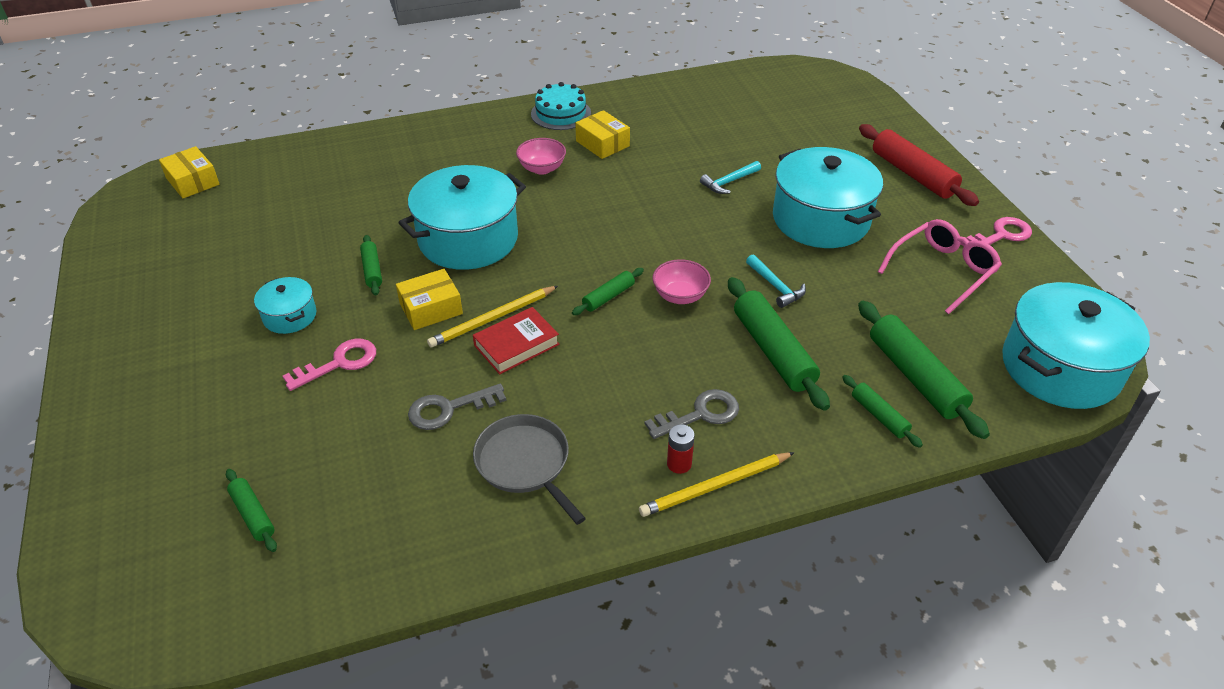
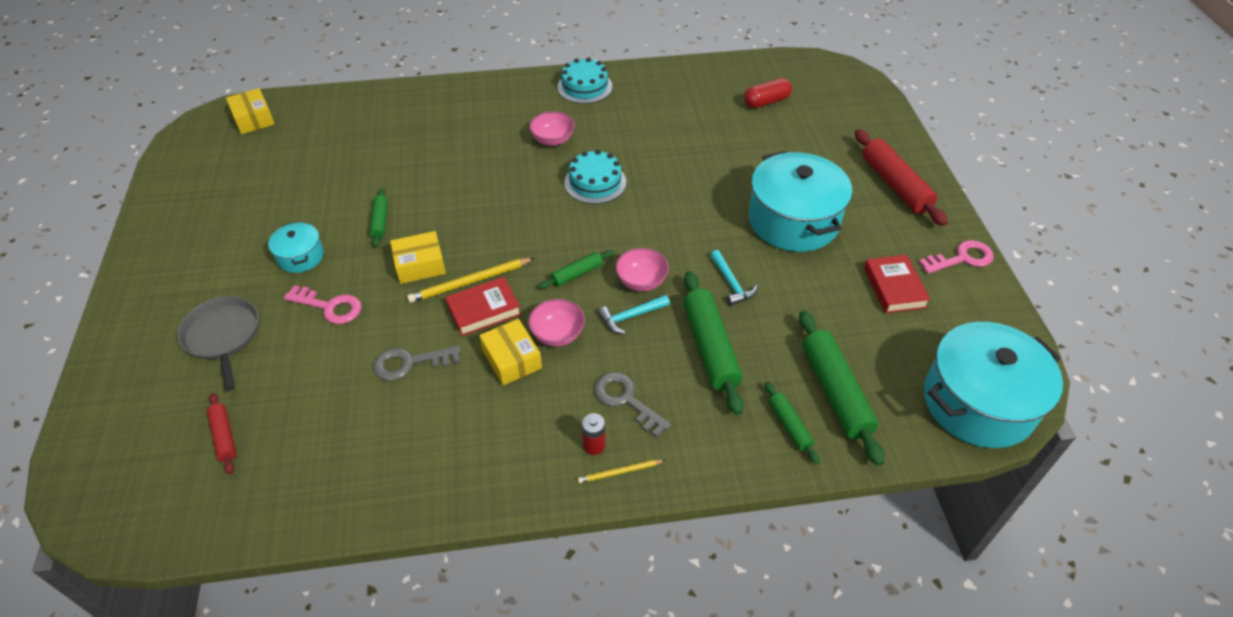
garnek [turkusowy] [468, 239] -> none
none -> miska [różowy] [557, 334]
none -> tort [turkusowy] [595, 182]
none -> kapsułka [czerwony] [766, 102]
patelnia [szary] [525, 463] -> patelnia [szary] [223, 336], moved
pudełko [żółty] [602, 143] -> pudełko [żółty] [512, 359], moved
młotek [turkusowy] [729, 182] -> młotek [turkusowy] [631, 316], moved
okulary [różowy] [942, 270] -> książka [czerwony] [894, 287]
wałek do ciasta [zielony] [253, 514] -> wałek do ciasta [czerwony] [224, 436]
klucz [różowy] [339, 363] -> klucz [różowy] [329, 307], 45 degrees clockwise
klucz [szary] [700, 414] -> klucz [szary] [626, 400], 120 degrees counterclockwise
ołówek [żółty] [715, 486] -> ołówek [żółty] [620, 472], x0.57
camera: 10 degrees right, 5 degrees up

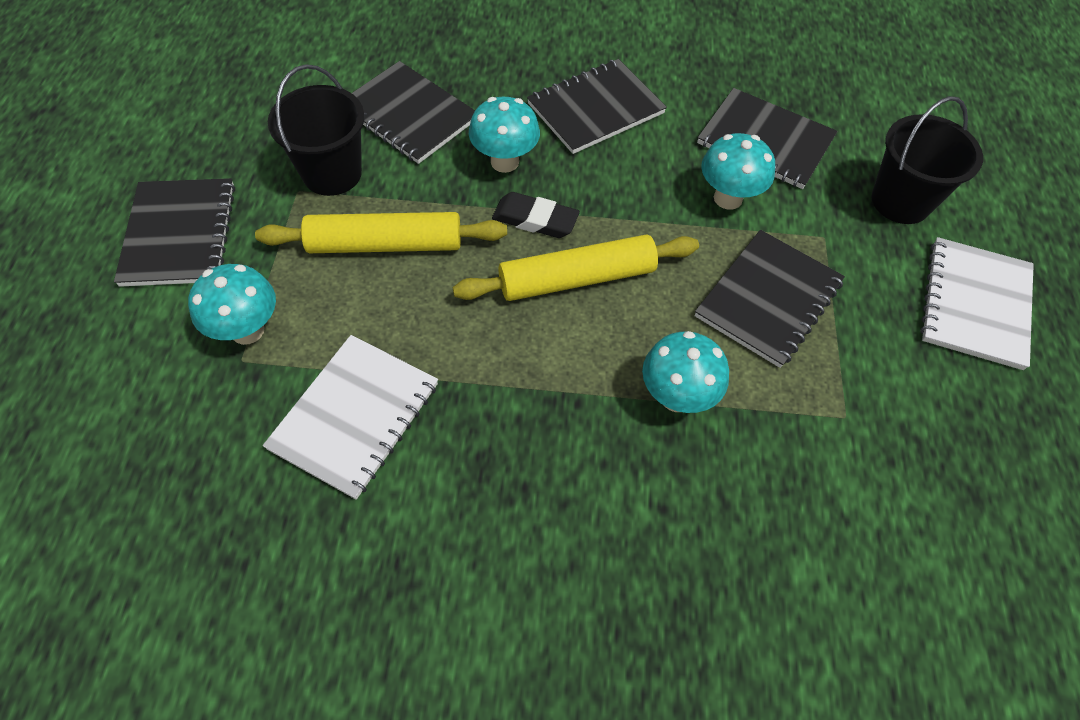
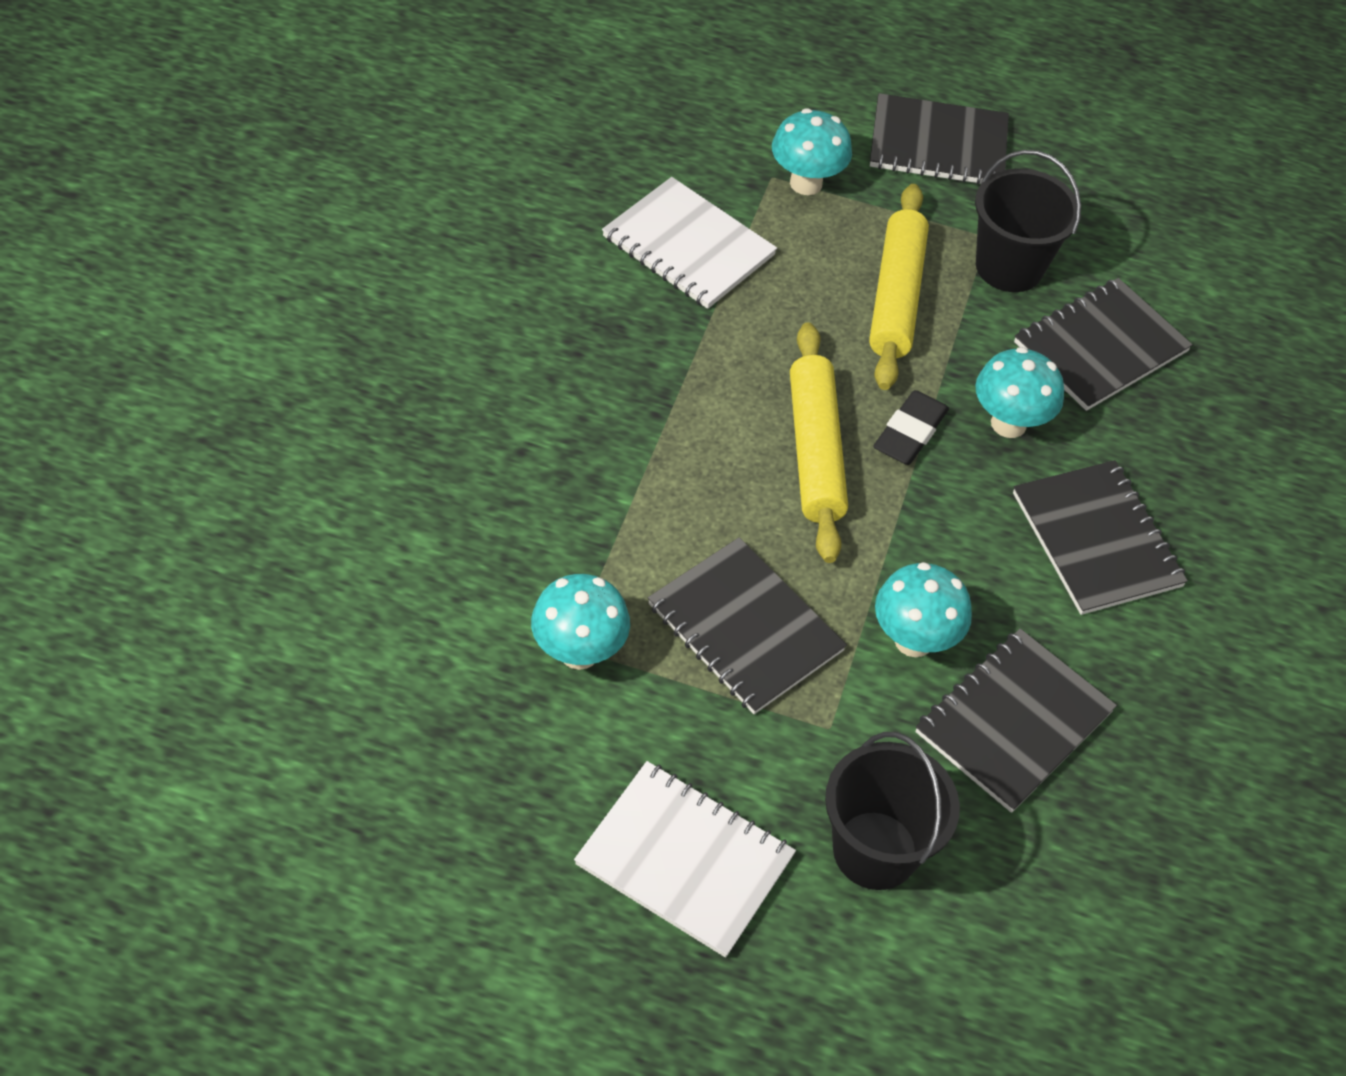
grzyb [turkusowy] [676, 397] -> grzyb [turkusowy] [579, 652], moved
camera: 100 degrees right, 5 degrees down

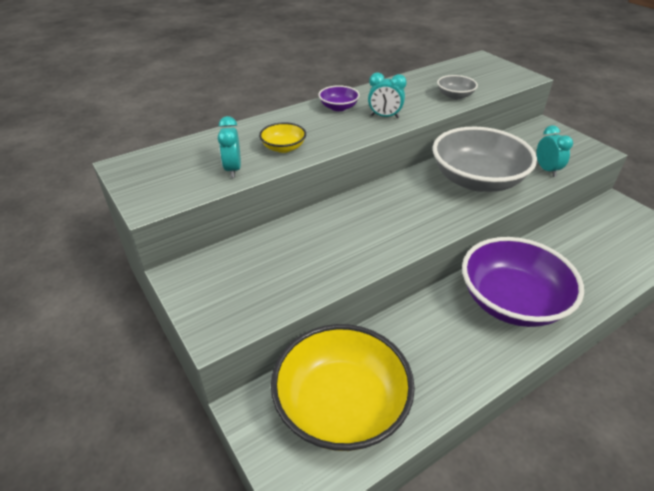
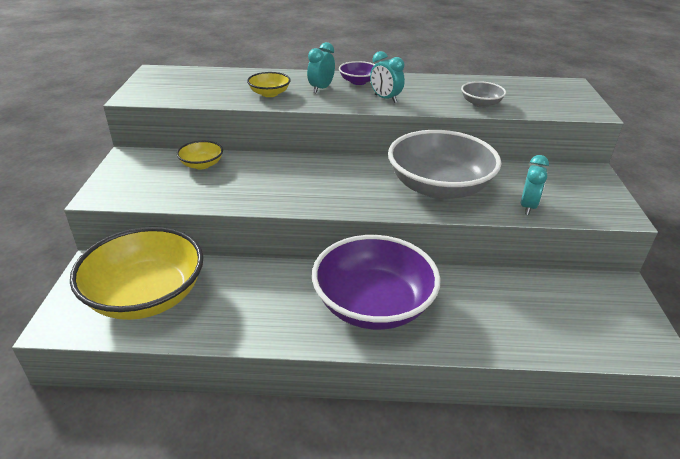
none -> miska [żółty] [202, 164]
budzik [turkusowy] [233, 169] -> budzik [turkusowy] [321, 89], moved
camera: 35 degrees right, 5 degrees down

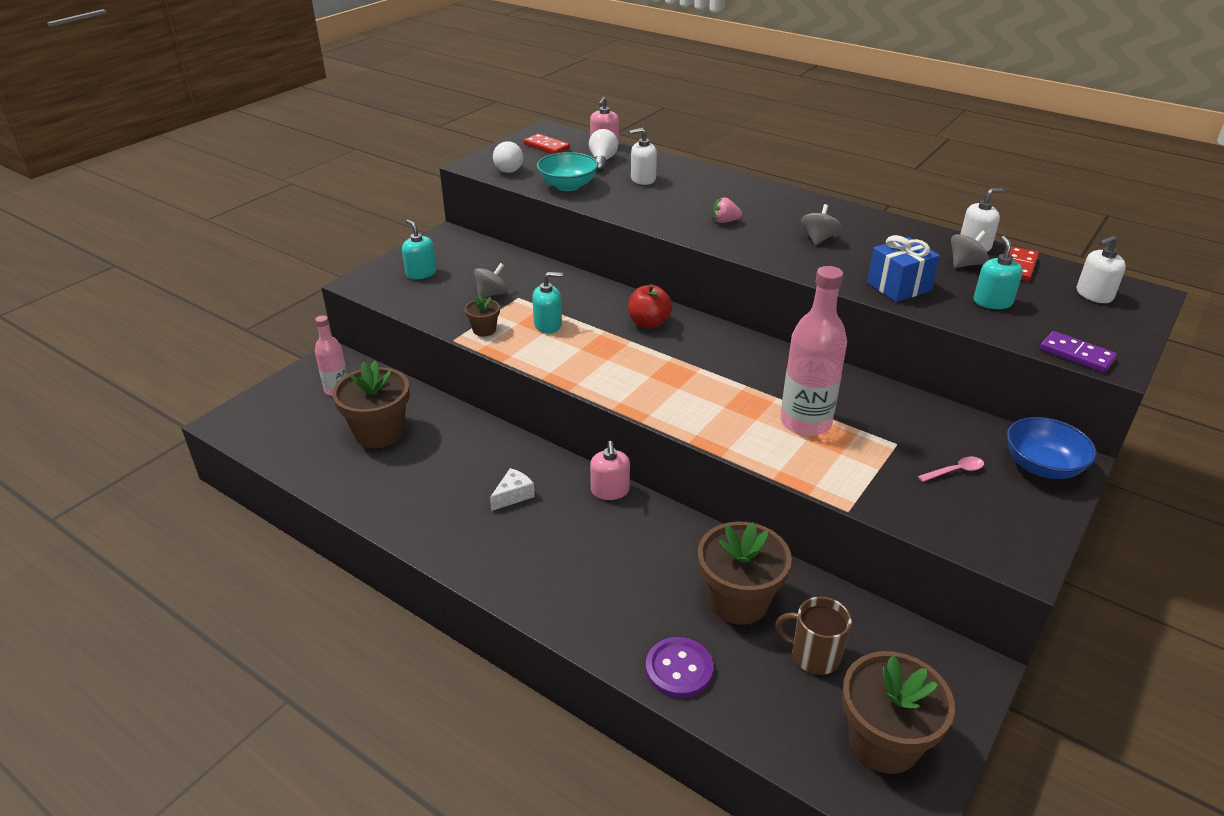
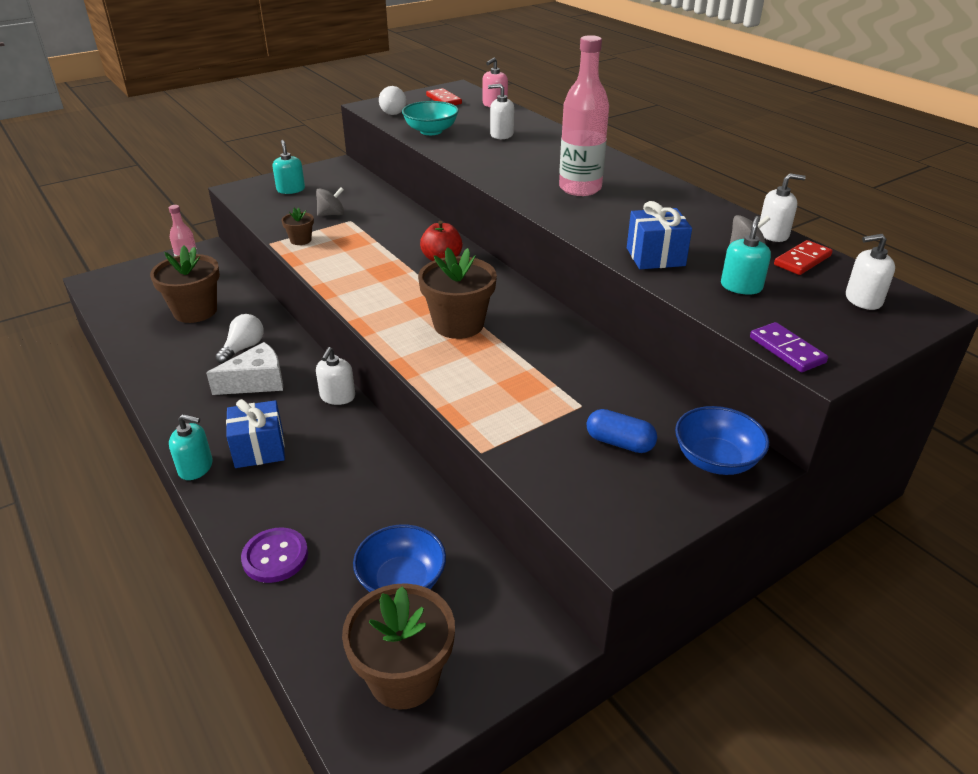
truskawka [różowy] [725, 221] -> none
bączek [szary] [818, 239] -> none
none -> prezent [niebieski] [259, 449]
dozownik mydła [turkusowy] [548, 325] -> dozownik mydła [turkusowy] [196, 467], moved
żarówka [biały] [602, 161] -> żarówka [biały] [243, 348], moved
doniczka [brązowy] [738, 601] -> doniczka [brązowy] [458, 324], moved
butelka [różowy] [805, 422] -> butelka [różowy] [580, 188], moved
kubek [brązowy] [814, 655] -> miska [niebieski] [402, 581]
łyżka [różowy] [955, 471] -> kapsułka [niebieski] [619, 443]
dozownik mydła [różowy] [610, 490] -> dozownik mydła [biały] [337, 396]
ser [biały] [513, 495] -> ser [biały] [256, 382], x1.65
camera: 20 degrees right, 0 degrees up

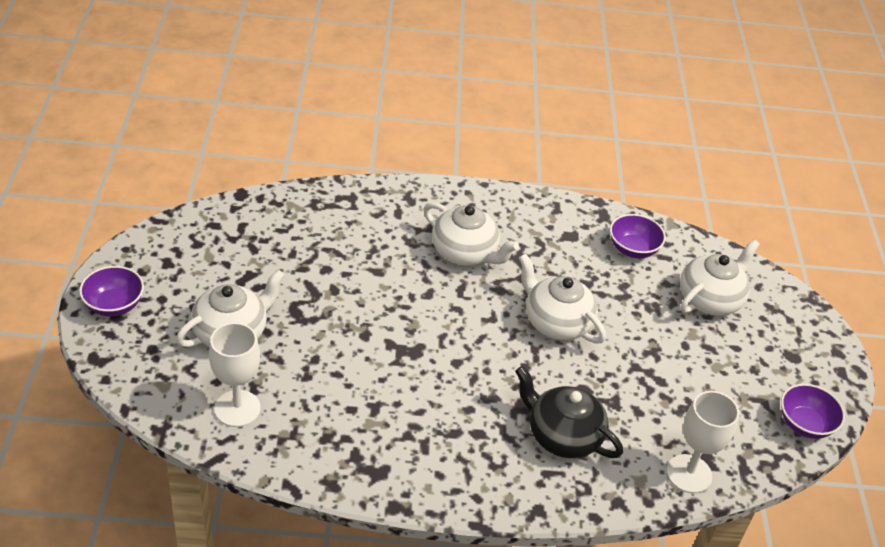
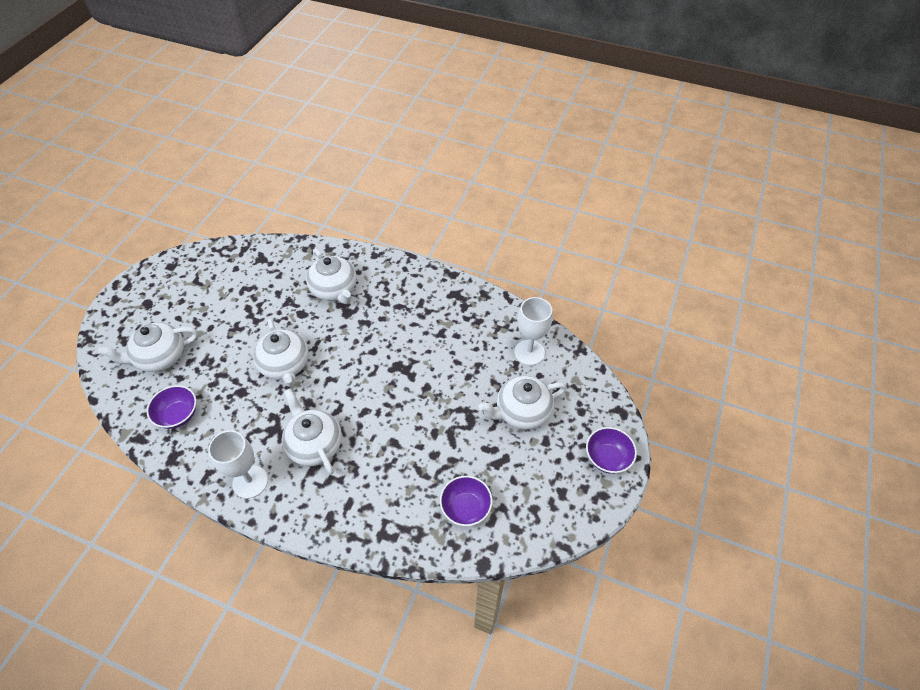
kielich [biały] [689, 474] -> kielich [biały] [250, 482], moved
miska [fioletowy] [804, 424] -> miska [fioletowy] [465, 508], moved
imbryk [czarny] [562, 436] -> imbryk [biały] [334, 289]
camera: 155 degrees left, 10 degrees up

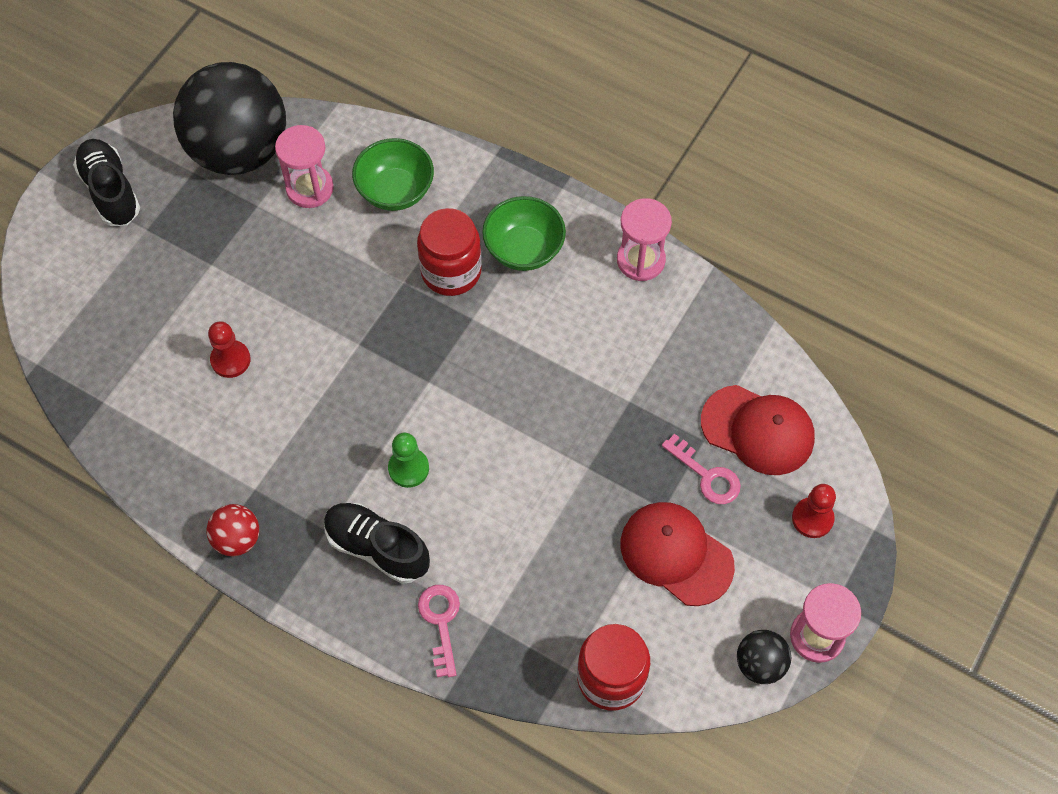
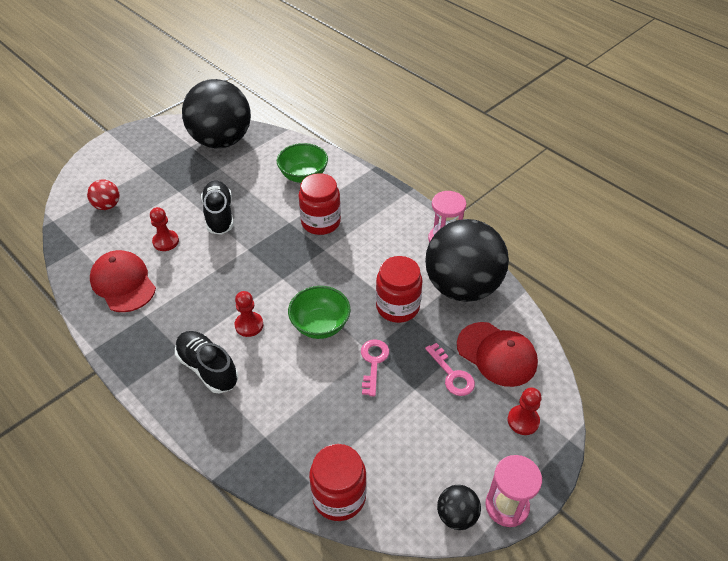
klepsydra [różowy] [310, 188] -> none
none -> słoik [czerwony] [397, 307]
none -> piłka [czarny] [462, 286]
but [czarny] [110, 191] -> but [czarny] [219, 215], moved
piłka [czerwony] [237, 539] -> piłka [czerwony] [107, 206], moved
klucz [różowy] [441, 622] -> klucz [różowy] [373, 362], moved
miska [zielony] [524, 249] -> miska [zielony] [320, 325], moved
czapka [czerwony] [676, 554] -> czapka [czerwony] [123, 283], moved
pionek [zielony] [408, 468] -> pionek [czerwony] [249, 325]
camera: 15 degrees right, 15 degrees down

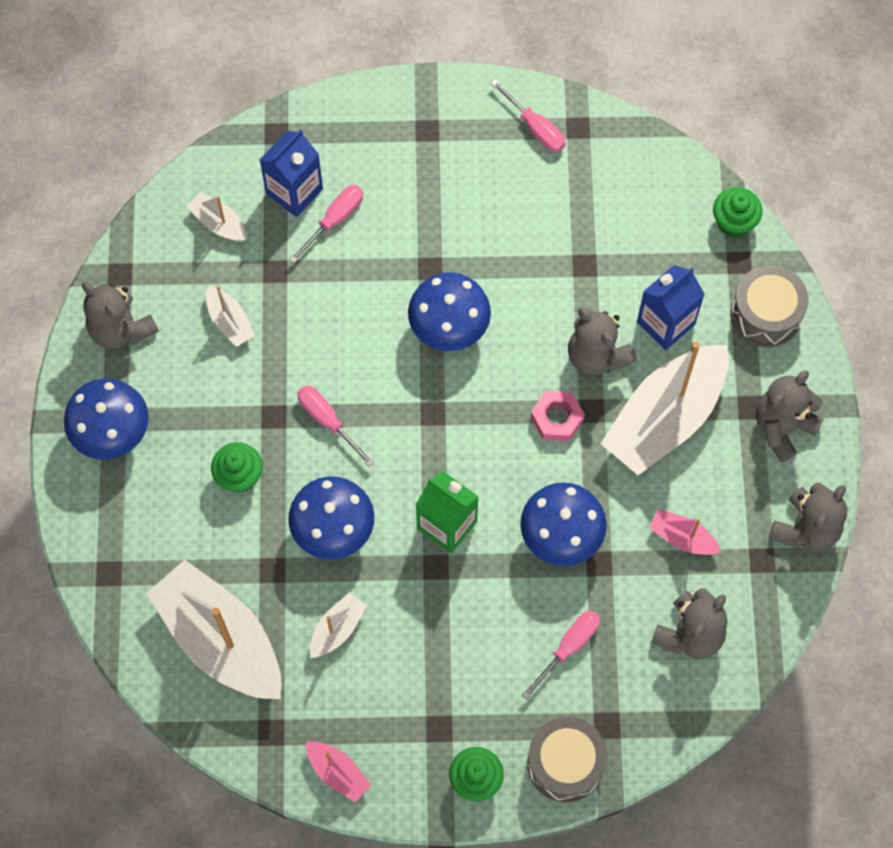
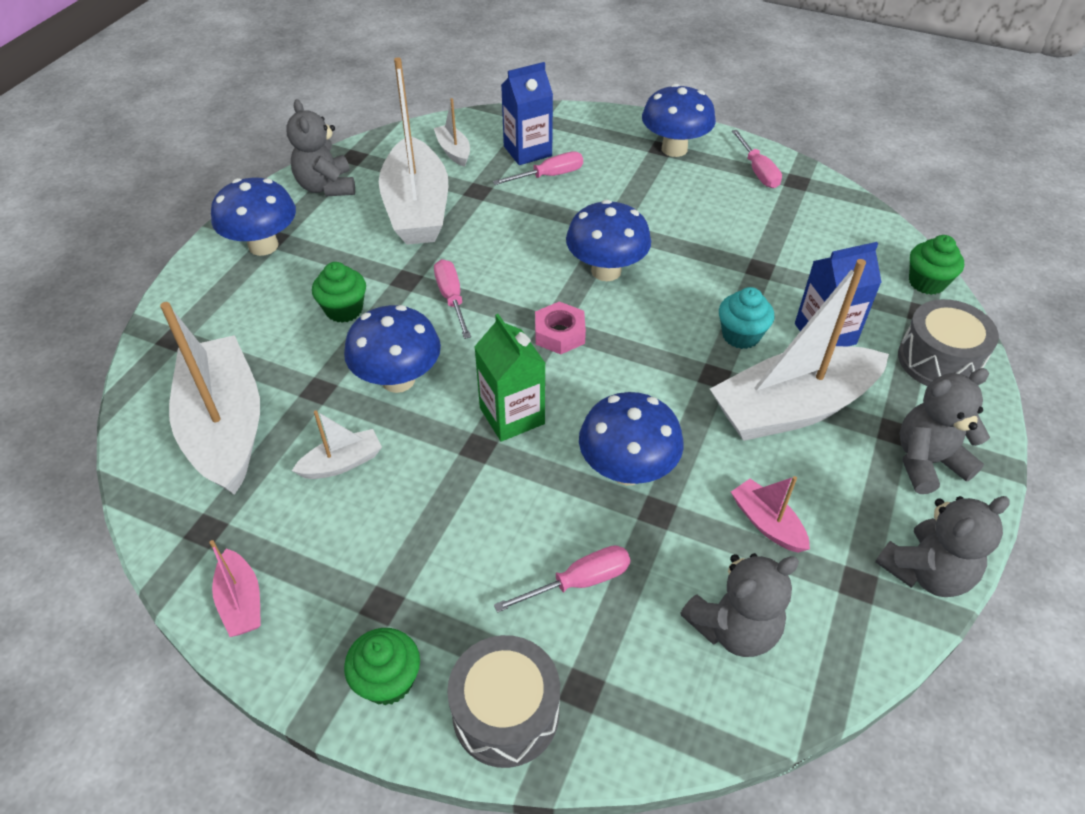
none -> grzyb [niebieski] [674, 149]
nakrętka [różowy] [557, 418] -> nakrętka [różowy] [559, 333], moved
miś [szary] [596, 355] -> muffinka [turkusowy] [741, 335]
łódka [biały] [229, 321] -> łódka [biały] [417, 208], x2.24
camera: 25 degrees right, 20 degrees down

